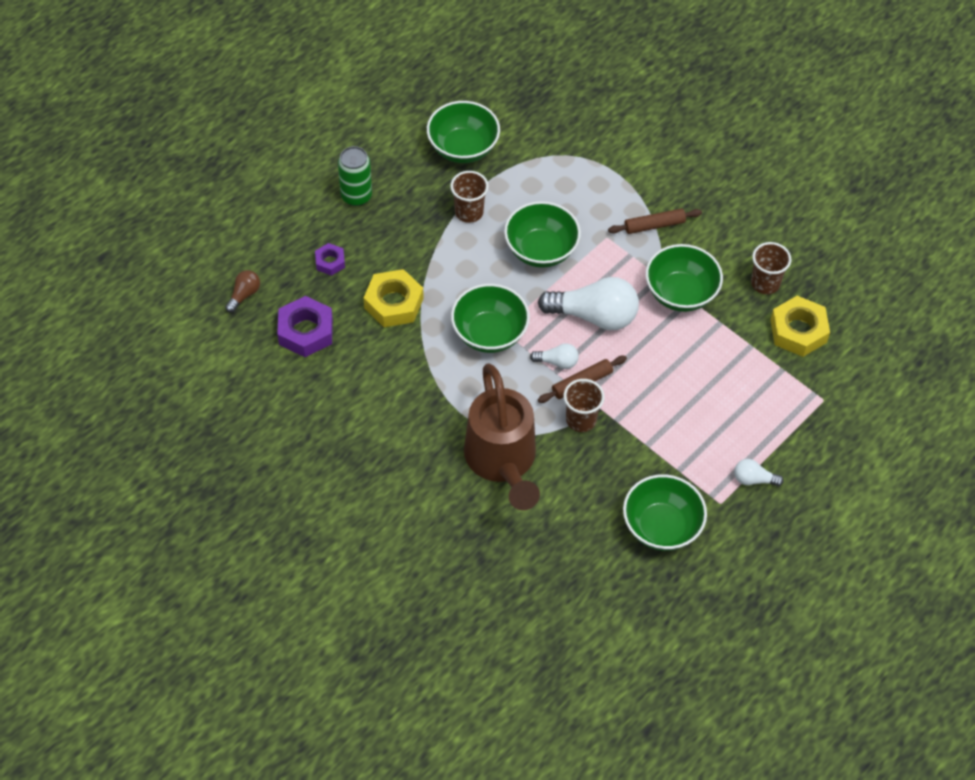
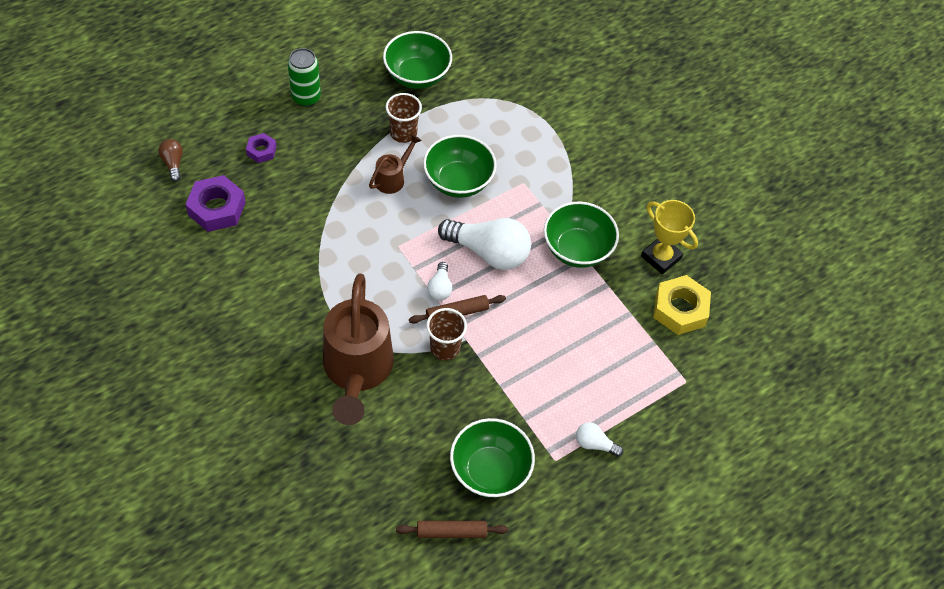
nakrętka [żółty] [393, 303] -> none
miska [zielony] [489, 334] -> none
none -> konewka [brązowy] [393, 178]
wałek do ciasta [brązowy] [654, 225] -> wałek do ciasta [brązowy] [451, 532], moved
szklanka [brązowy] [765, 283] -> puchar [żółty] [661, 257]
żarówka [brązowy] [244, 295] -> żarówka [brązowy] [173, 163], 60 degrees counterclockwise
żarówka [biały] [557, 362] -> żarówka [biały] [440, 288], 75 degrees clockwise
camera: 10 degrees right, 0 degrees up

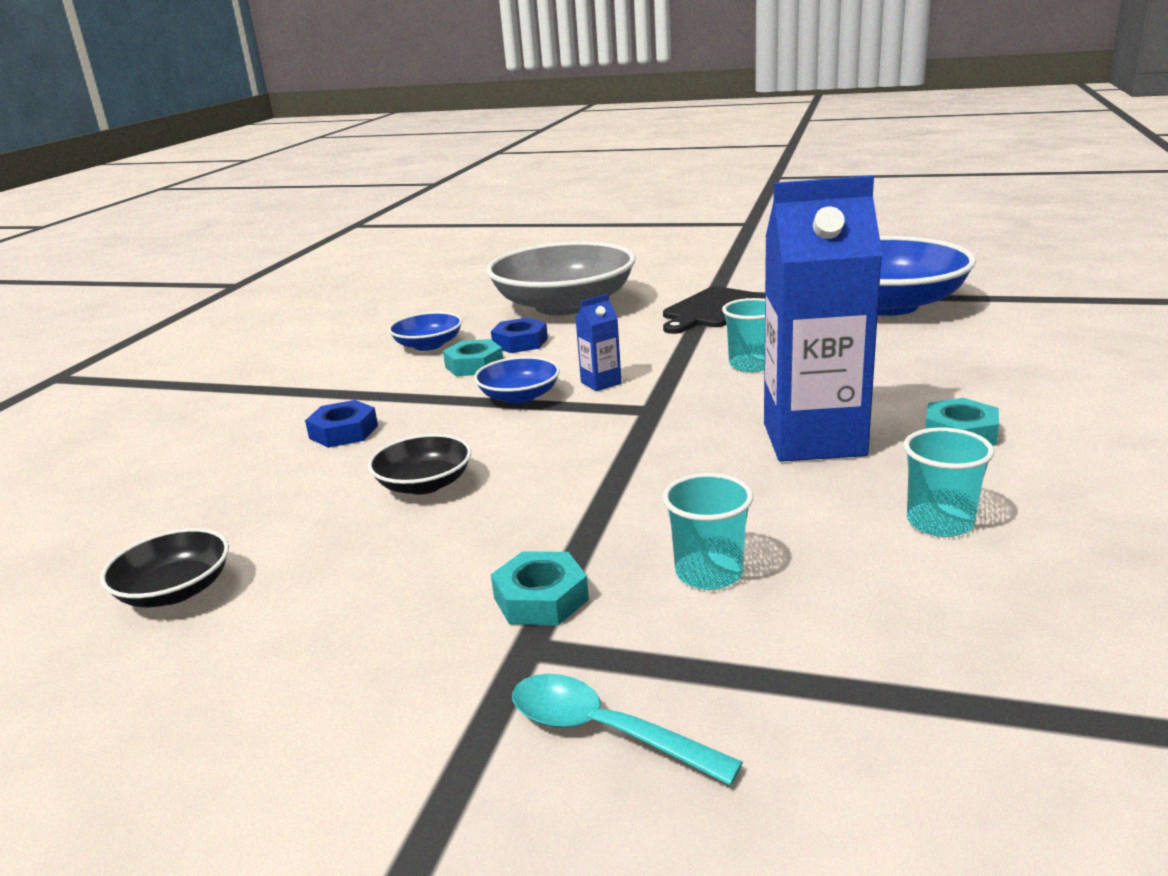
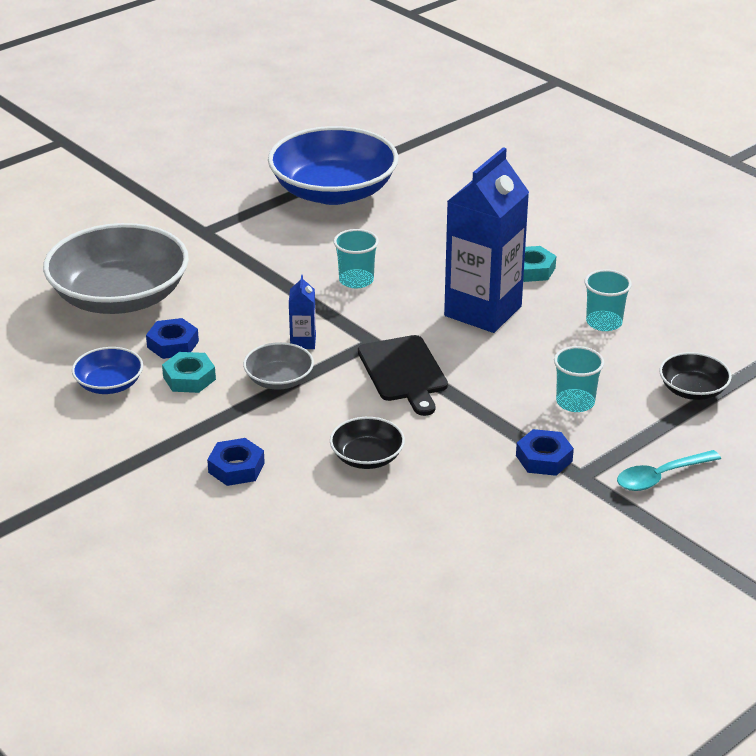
miska [czarny] [175, 591] -> miska [czarny] [693, 390], moved
deska do krojenia [czarny] [712, 310] -> deska do krojenia [czarny] [404, 372], moved
miska [niebieski] [519, 396] -> miska [szary] [279, 380]
nakrętka [turkusowy] [541, 598] -> nakrętka [niebieski] [544, 458]
camera: 60 degrees left, 10 degrees up

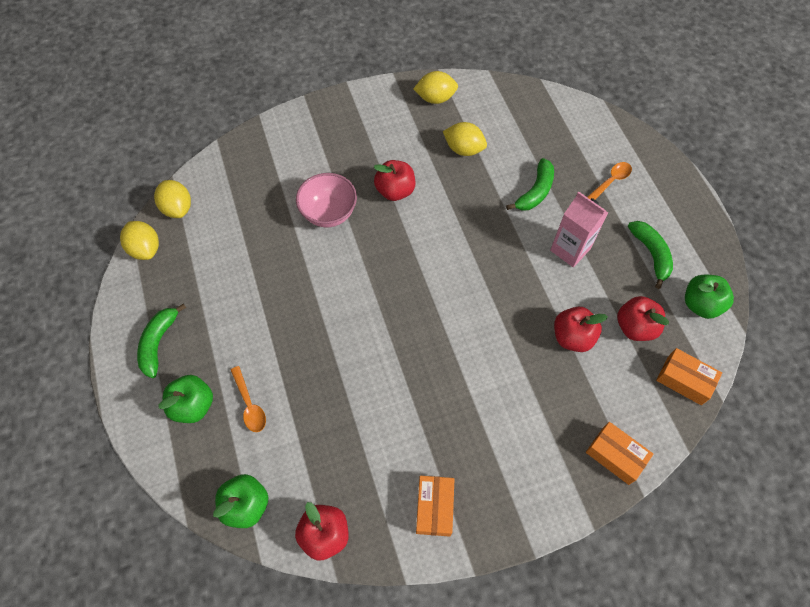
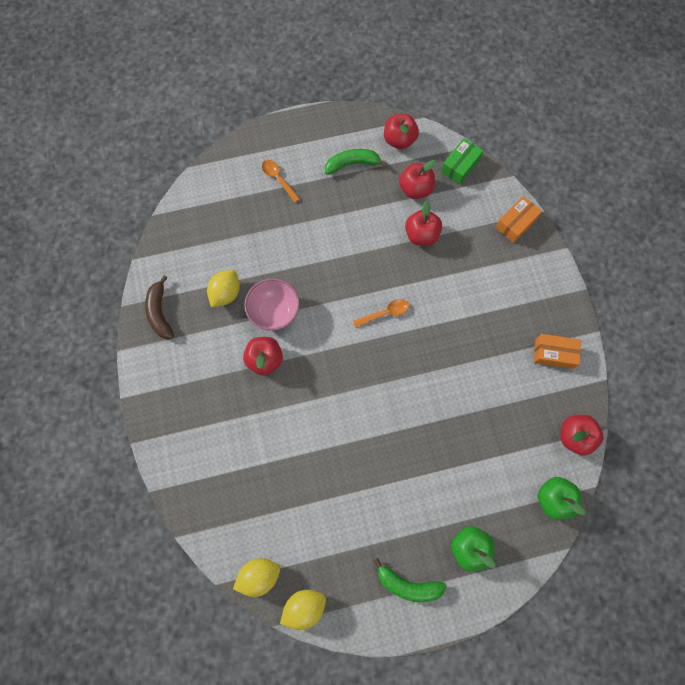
banan [zielony] [535, 192] -> none
karton mleka [różowy] [570, 250] -> none
łyżka [pomarańczowy] [249, 404] -> łyżka [pomarańczowy] [384, 313], moved
miska [różowy] [329, 213] -> miska [różowy] [274, 312], moved
cytryna [żółty] [435, 98] -> banan [brązowy] [160, 312]
pudełko [pomarańczowy] [684, 380] -> pudełko [zielony] [460, 166]
jabłko [zielony] [700, 304] -> jabłko [czerwony] [399, 140]
camera: 85 degrees left, 10 degrees up

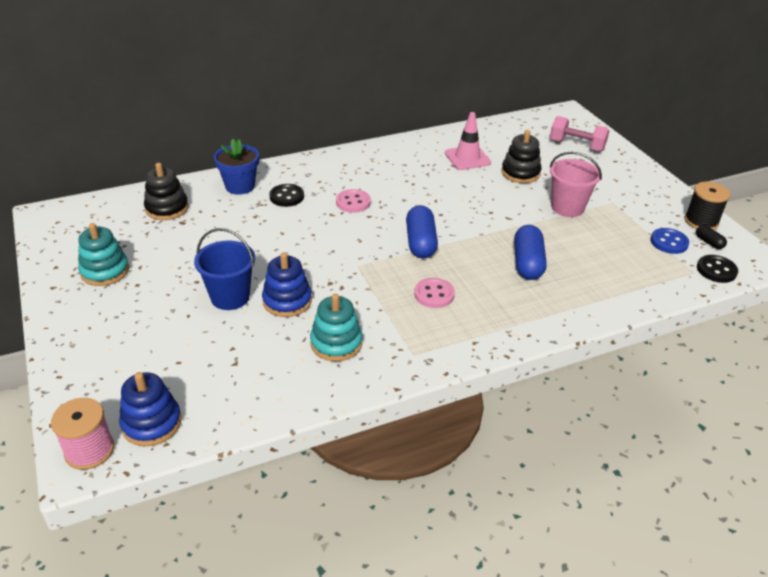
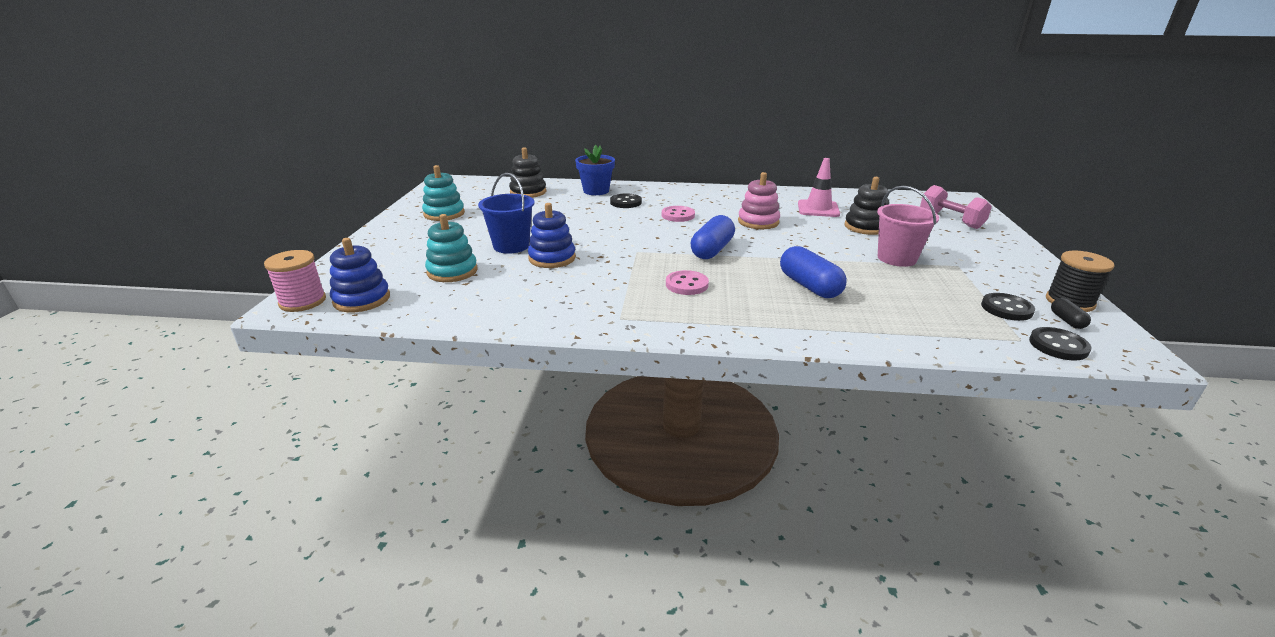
none -> zabawka nakładanka [różowy] [758, 222]
zabawka nakładanka [turkusowy] [336, 343] -> zabawka nakładanka [turkusowy] [452, 271], moved
guzik [niebieski] [669, 242] -> guzik [czarny] [1006, 308]
kapsułka [niebieski] [527, 263] -> kapsułka [niebieski] [809, 286], 60 degrees counterclockwise
camera: 30 degrees right, 10 degrees down

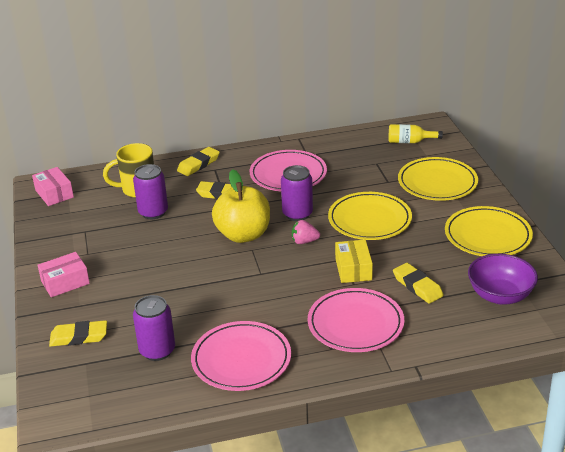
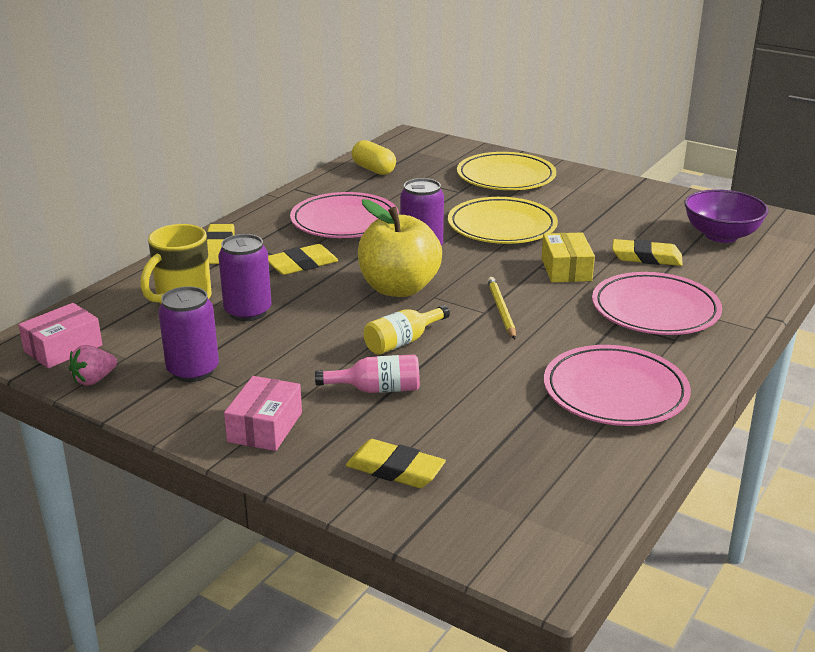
talerz [żółty] [487, 235] -> none
none -> butelka [różowy] [377, 389]
none -> kapsułka [żółty] [373, 169]
none -> ołówek [żółty] [501, 310]
puszka [fioletowy] [157, 350] -> puszka [fioletowy] [193, 371], moved
truskawka [różowy] [304, 241] -> truskawka [różowy] [94, 380], moved
butelka [żółty] [410, 142] -> butelka [żółty] [402, 342], moved
pudełko [różowy] [54, 194] -> pudełko [różowy] [63, 348], 60 degrees counterclockwise
gumka do mazania [żółty] [79, 337] -> gumka do mazania [żółty] [395, 469], 75 degrees clockwise
pudełko [żółty] [353, 269] -> pudełko [żółty] [566, 269], 45 degrees clockwise
camera: 45 degrees left, 5 degrees down

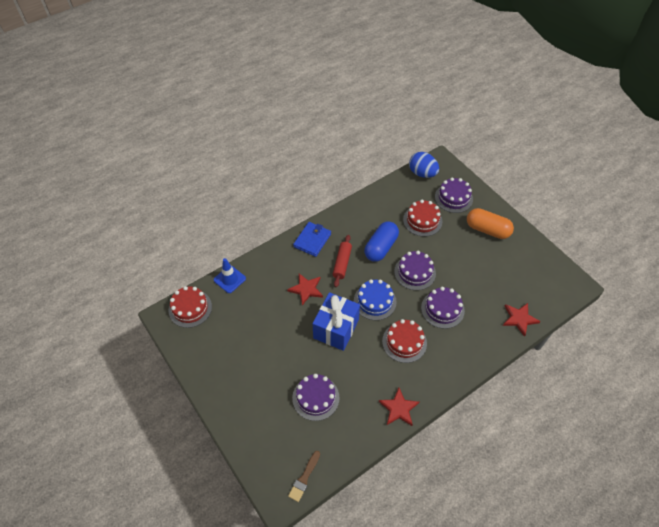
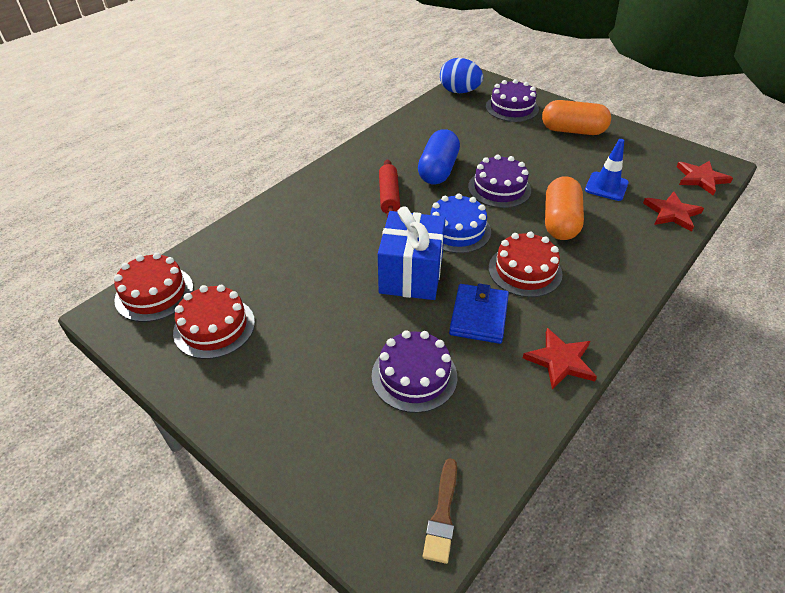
pachołek [niebieski] [229, 279] -> pachołek [niebieski] [606, 186], moved
gwiazda [czerwony] [306, 289] -> gwiazda [czerwony] [701, 179], moved
portfel [niebieski] [312, 240] -> portfel [niebieski] [479, 316], moved
tort [czerwony] [422, 220] -> tort [czerwony] [214, 327], moved
tort [fioletowy] [442, 309] -> kapsułka [pomarańczowy] [560, 221]
camera: 15 degrees left, 10 degrees down

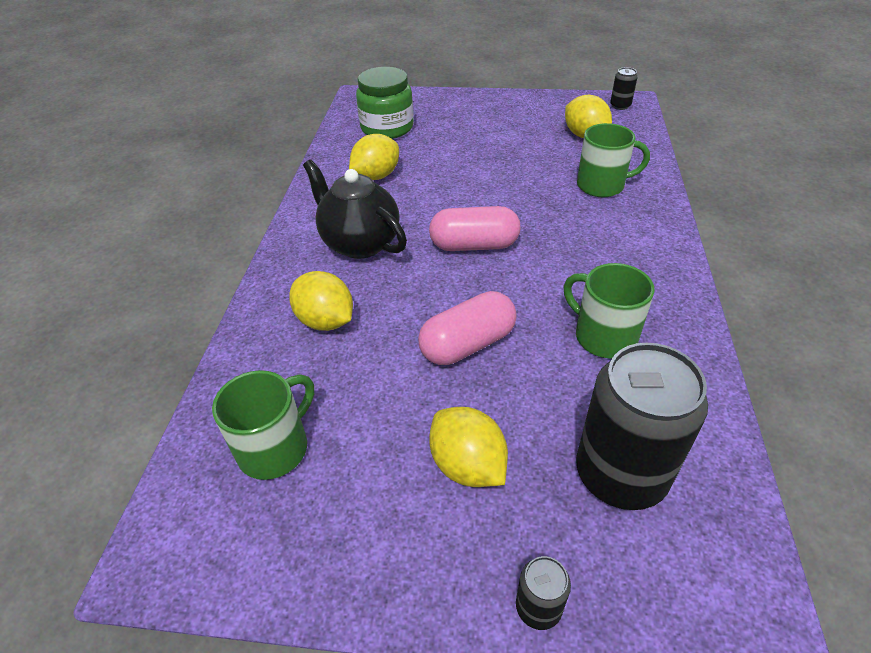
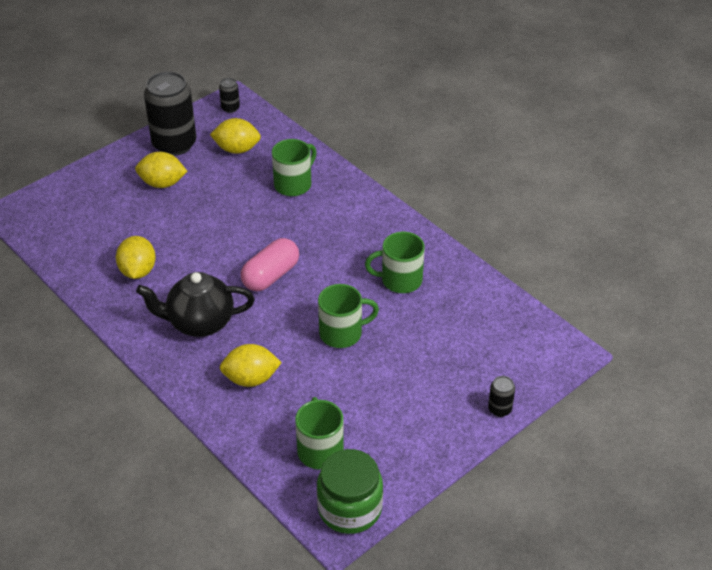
słoik [zielony] [387, 128] -> słoik [zielony] [350, 508], moved
cytryna [żółty] [467, 465] -> cytryna [żółty] [162, 183], moved
puszka [czarny] [620, 474] -> puszka [czarny] [174, 144], moved
kapsułka [różowy] [468, 344] -> kubek [zielony] [342, 333]
camera: 50 degrees left, 0 degrees up

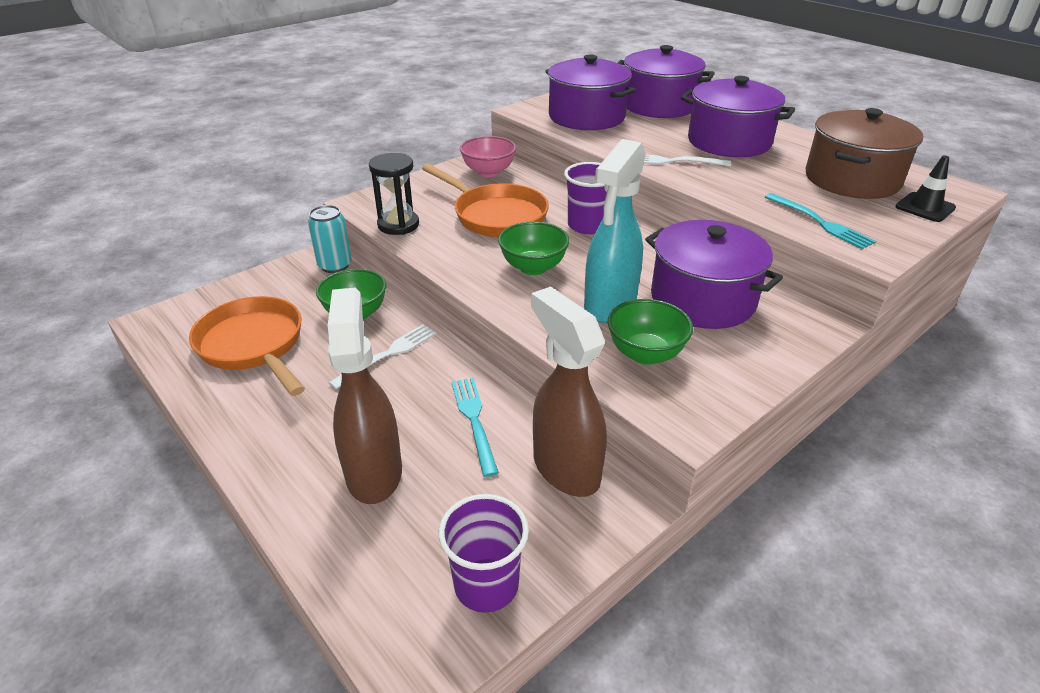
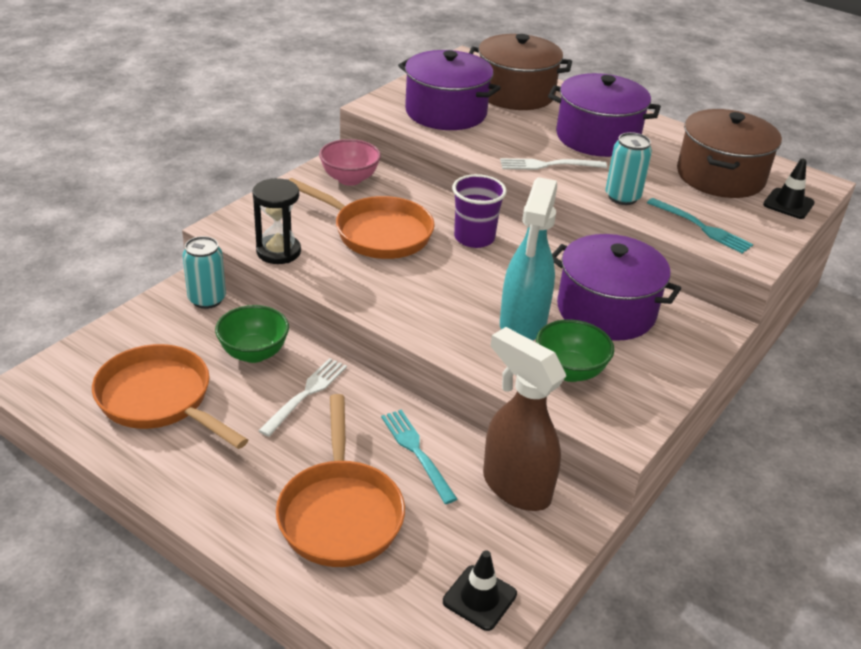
miska [zielony] [533, 267] -> none
none -> puszka [turkusowy] [622, 197]
spryskiwacz [brązowy] [374, 472] -> patelnia [pomarańczowy] [340, 513]
szklanka [fioletowy] [486, 585] -> pachołek [czarny] [479, 598]
garnek [fioletowy] [659, 105] -> garnek [brązowy] [515, 93]
camera: 15 degrees left, 0 degrees up

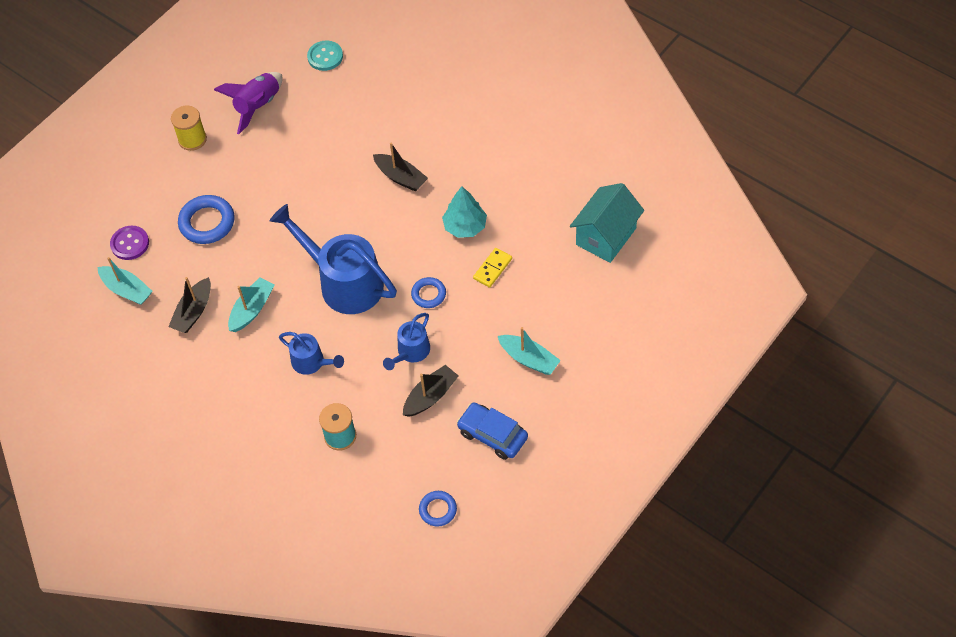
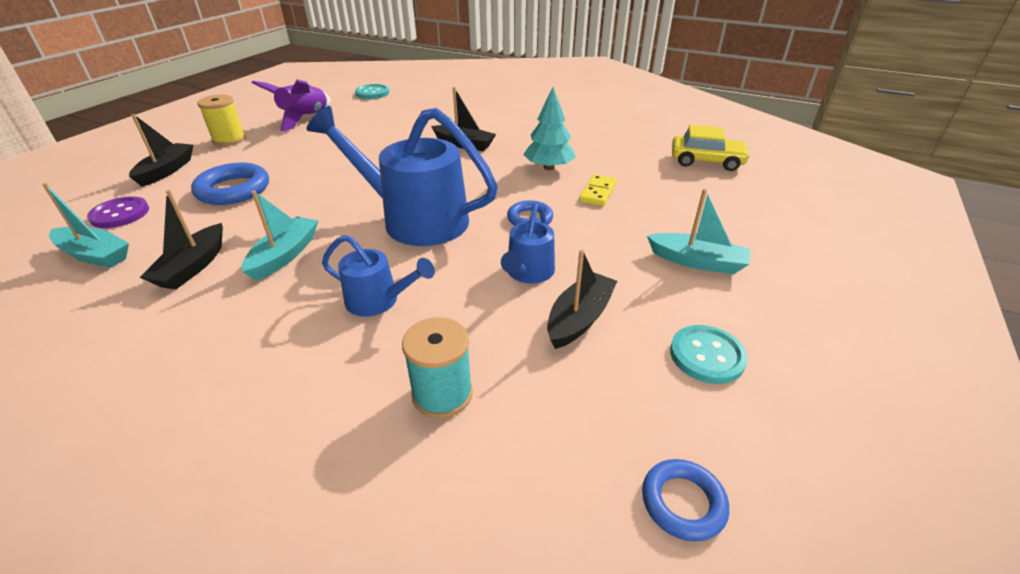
none -> łódka [czarny] [167, 171]
samochód [niebieski] [492, 435] -> guzik [turkusowy] [707, 356]
domek [turkusowy] [606, 236] -> samochód [żółty] [706, 161]
camera: 15 degrees left, 20 degrees down

